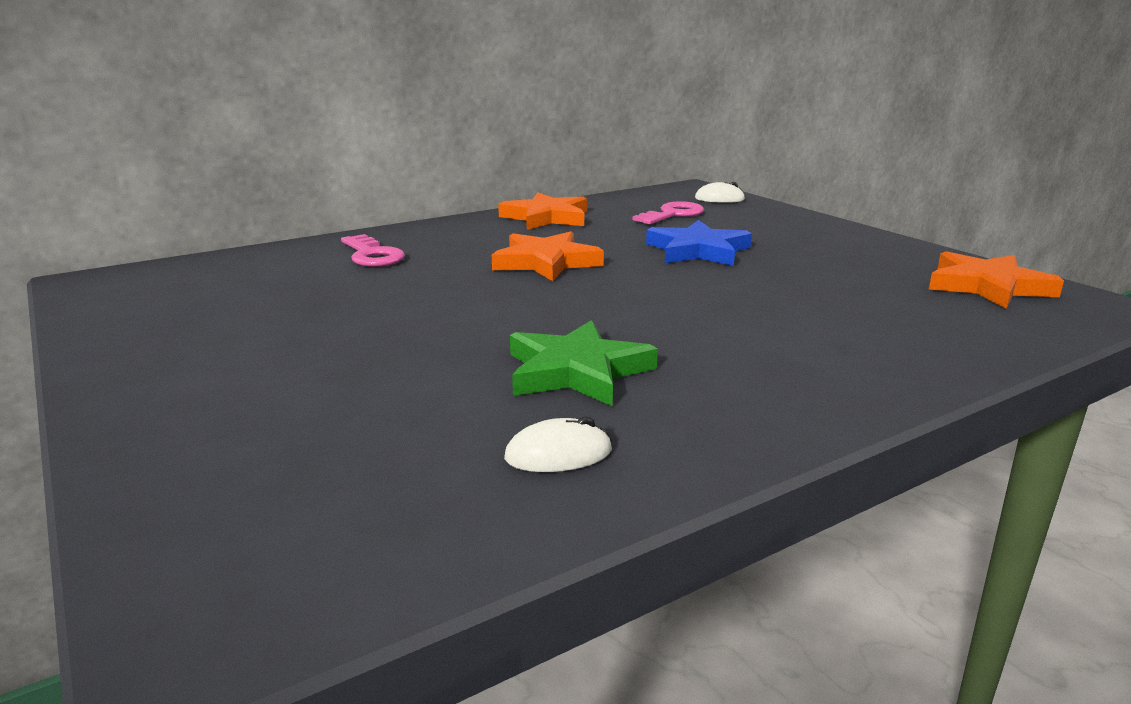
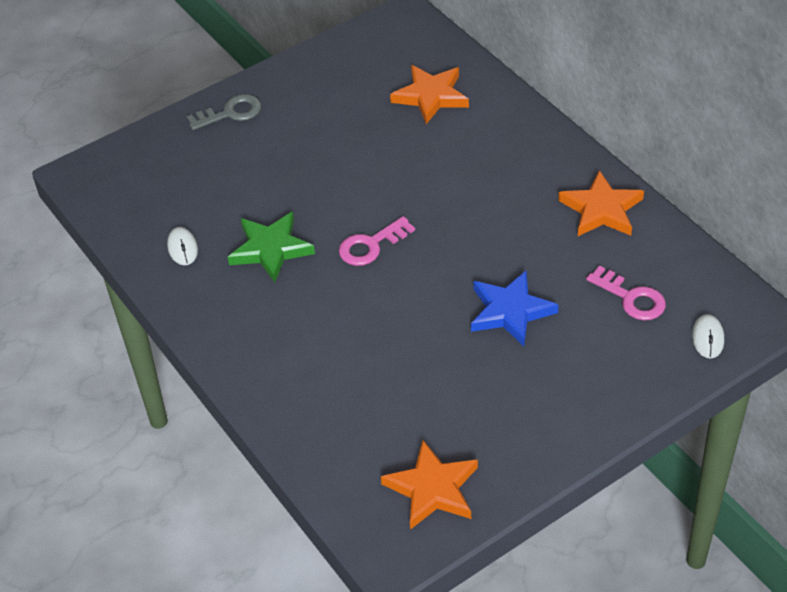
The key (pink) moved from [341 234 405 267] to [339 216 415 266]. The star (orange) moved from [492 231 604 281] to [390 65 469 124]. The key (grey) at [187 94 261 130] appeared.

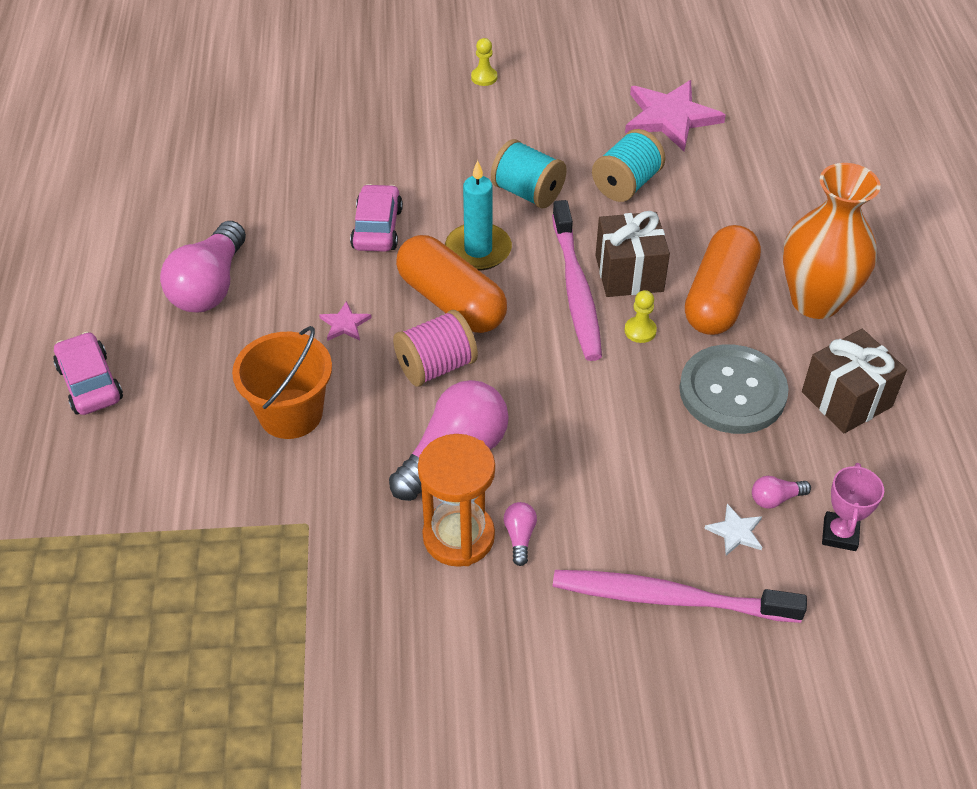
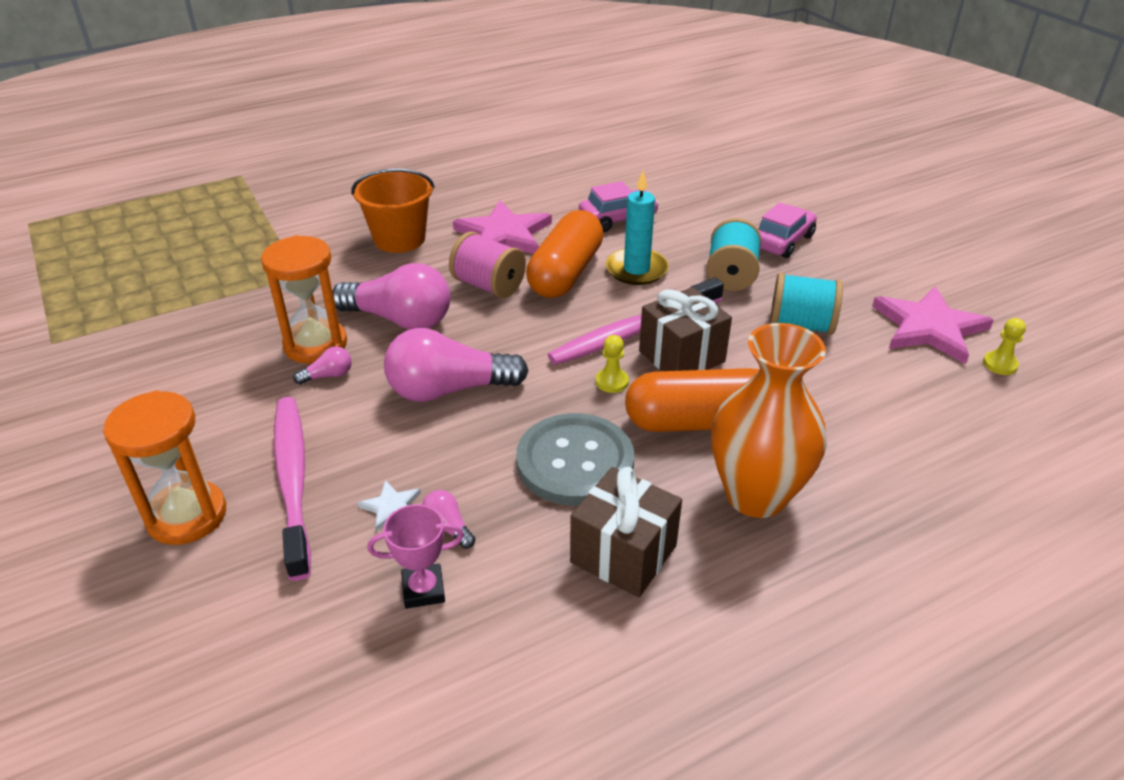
The car (pink) moved from [53 332 123 415] to [758 203 817 258]. The light bulb (pink) moved from [160 221 246 312] to [384 328 528 402]. The star (pink) at [319 301 372 341] changed to 2.27 times the size. The pawn (yellow) moved from [471 38 497 86] to [983 318 1026 375]. The hourglass (orange) at [103 391 226 545] appeared.

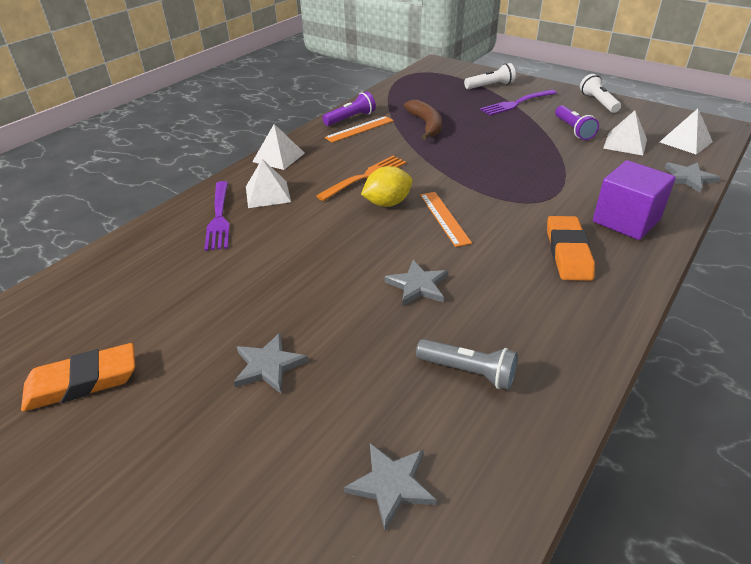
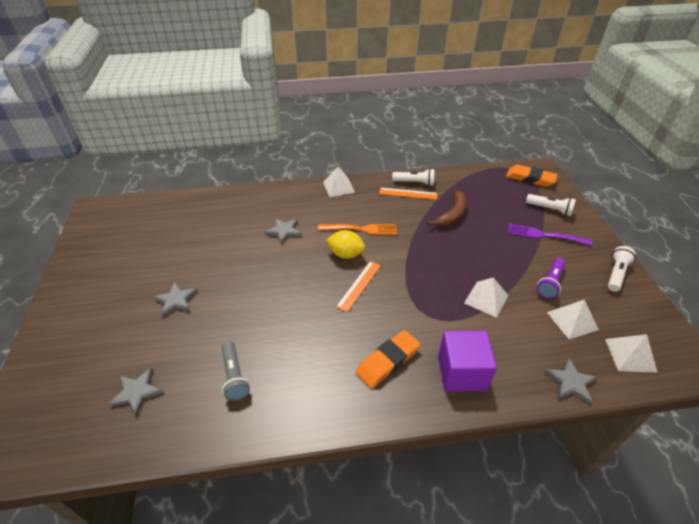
The eraser (orange) moved from [21 343 135 411] to [506 165 558 187]. The fork (purple) at [204 181 230 251] disappeared. The pyramid (white) moved from [246 159 291 208] to [464 277 509 318]. The flashlight (purple) at [322 91 376 126] became the flashlight (white) at [392 168 435 186]. The star (grey) moved from [385 260 448 306] to [264 218 302 244].

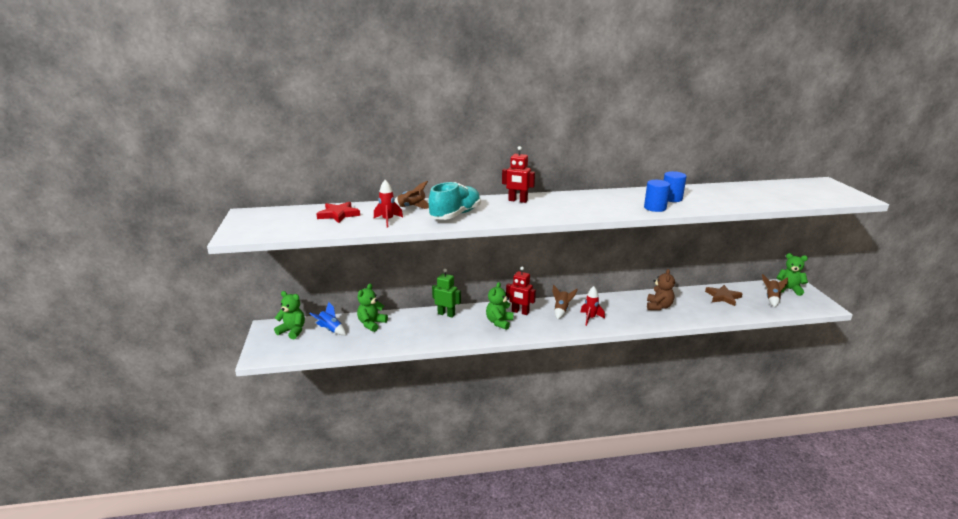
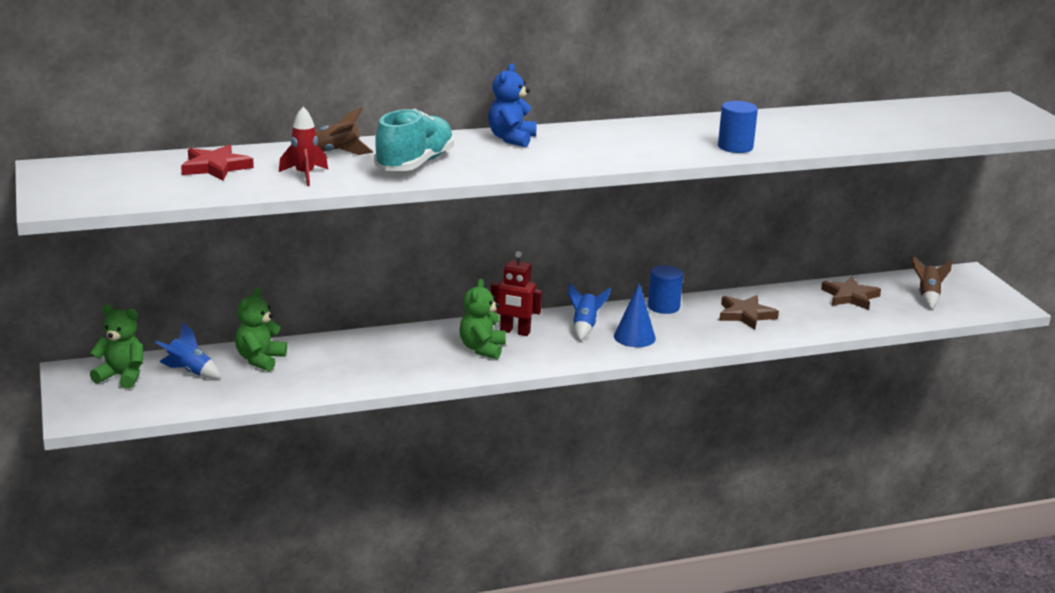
The robot (green) at [432 269 461 318] disappeared. The robot (red) at [502 146 535 203] was replaced by the teddy bear (blue) at [488 63 537 147]. The rocket (brown) at [552 285 578 320] became the rocket (blue) at [568 283 611 341]. The rocket (red) at [580 286 605 326] was replaced by the cone (blue) at [614 283 656 347]. The teddy bear (brown) at [647 269 675 310] was replaced by the star (brown) at [719 295 779 330]. The cylinder (blue) moved from [664 171 687 202] to [648 265 683 314]. The teddy bear (green) at [777 253 808 296] disappeared.

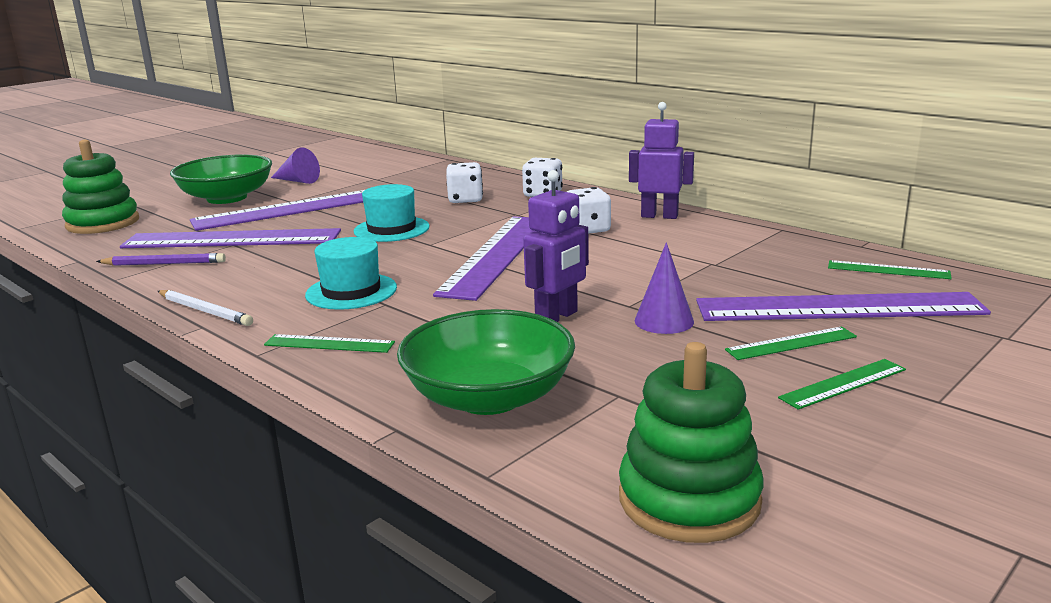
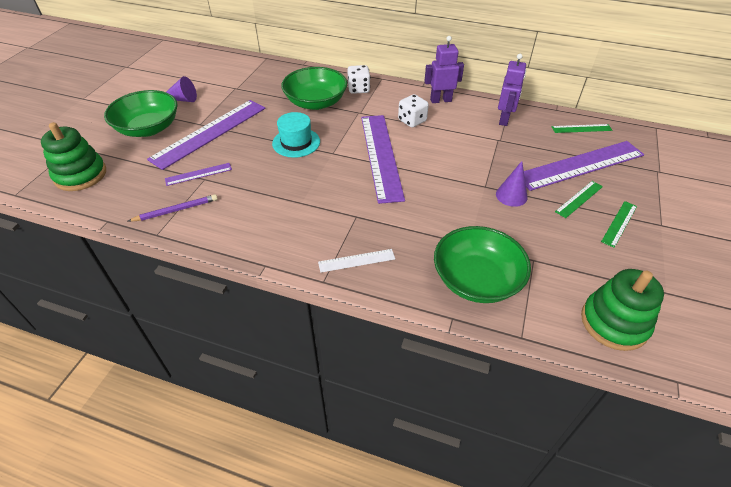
The ruler (purple) at [120 228 341 248] changed to 0.45 times the size. The pencil (white) at [158 290 253 326] disappeared. The ruler (green) at [264 334 395 353] became the ruler (white) at [318 249 395 273]. The hat (turquoise) at [305 237 397 310] disappeared. The dice (white) at [446 162 483 203] was replaced by the bowl (green) at [281 67 347 110]. The robot (purple) moved from [523 170 589 322] to [498 54 526 126].

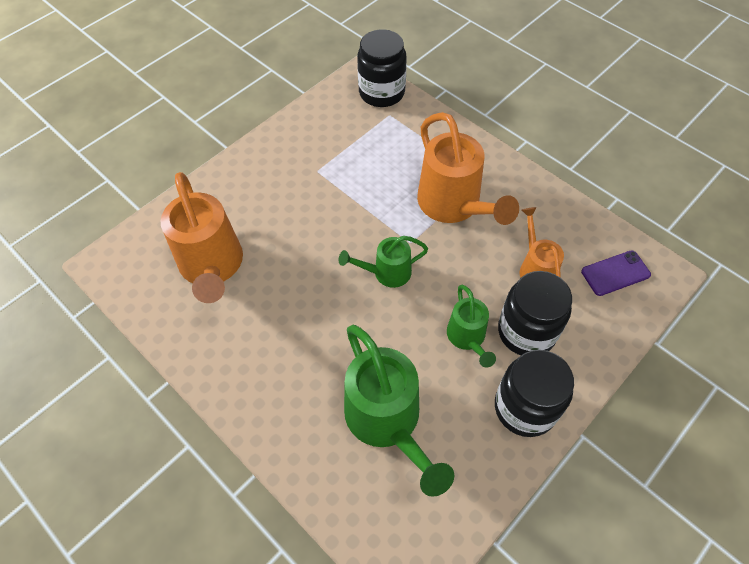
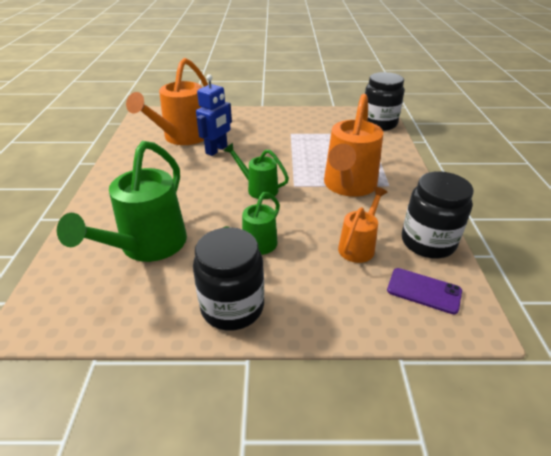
The jar (black) moved from [498 271 572 355] to [402 171 474 258]. The robot (blue) at [196 74 232 156] appeared.

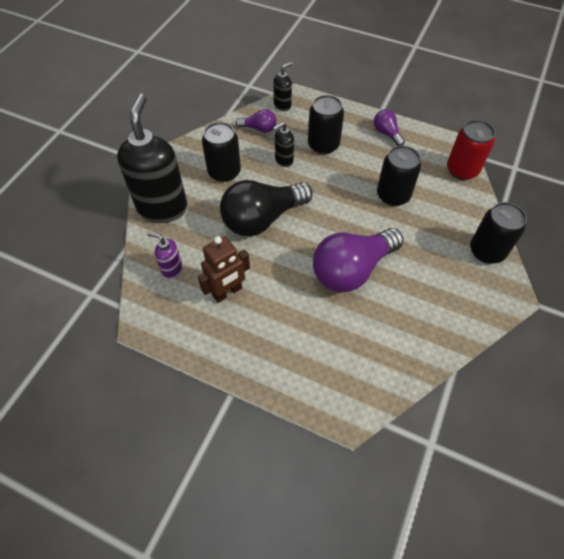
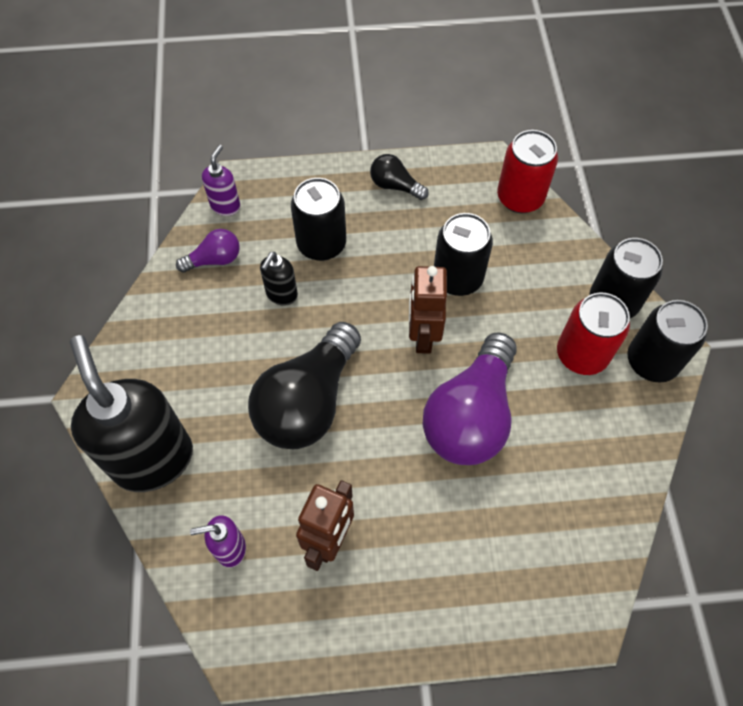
The can (black) moved from [202 122 241 182] to [627 300 708 383]. The soap dispenser (black) at [274 62 293 111] became the soap dispenser (purple) at [202 145 240 216]. The light bulb (purple) at [374 109 405 146] became the light bulb (black) at [370 154 429 200]. The robot (brown) at [409 266 447 354] appeared. The can (red) at [557 292 630 375] appeared.

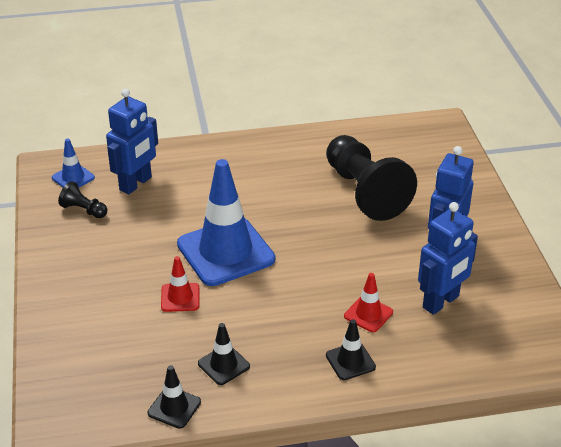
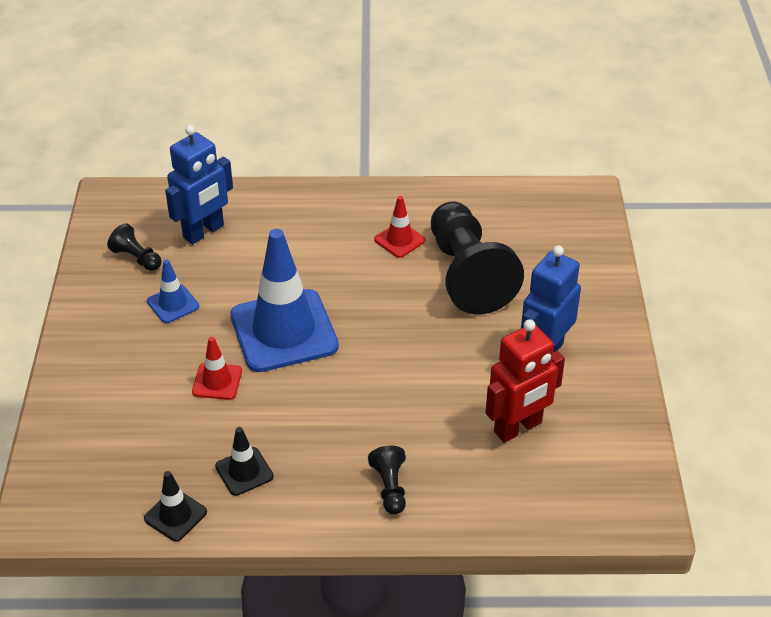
The traffic cone (blue) moved from [52 139 95 187] to [147 259 199 323]. The traffic cone (black) at [326 319 376 380] was replaced by the pawn (black) at [368 446 406 515]. The traffic cone (red) moved from [344 273 393 332] to [374 196 425 258]. The robot (blue) at [418 202 478 315] became the robot (red) at [485 319 565 443].

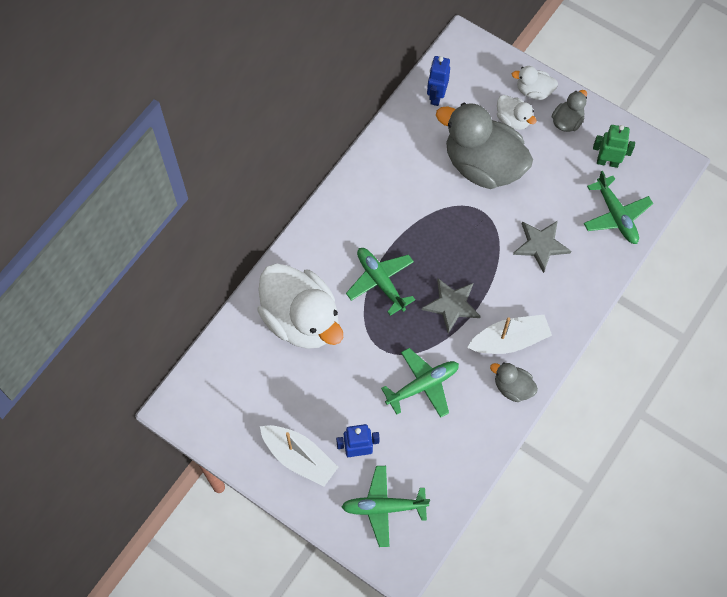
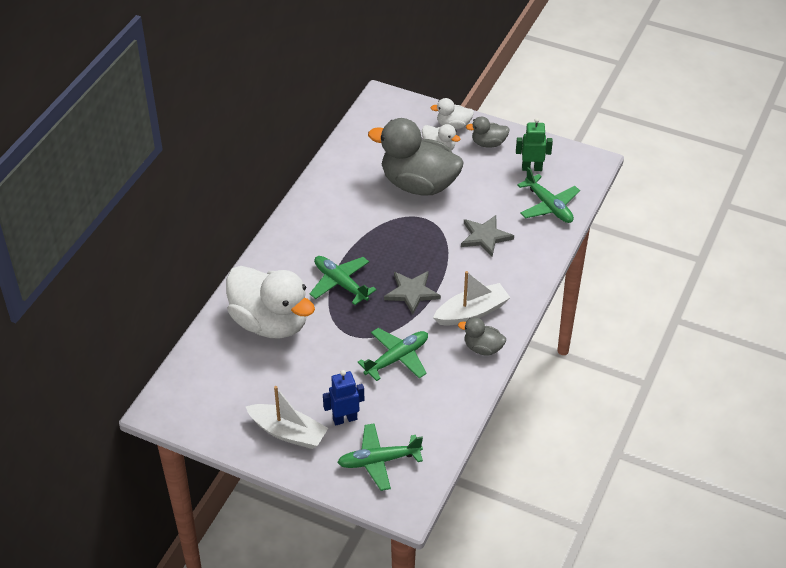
The robot (blue) at [427 56 450 106] disappeared. The duck (grey) at [552 90 587 132] turned 120 degrees counterclockwise.

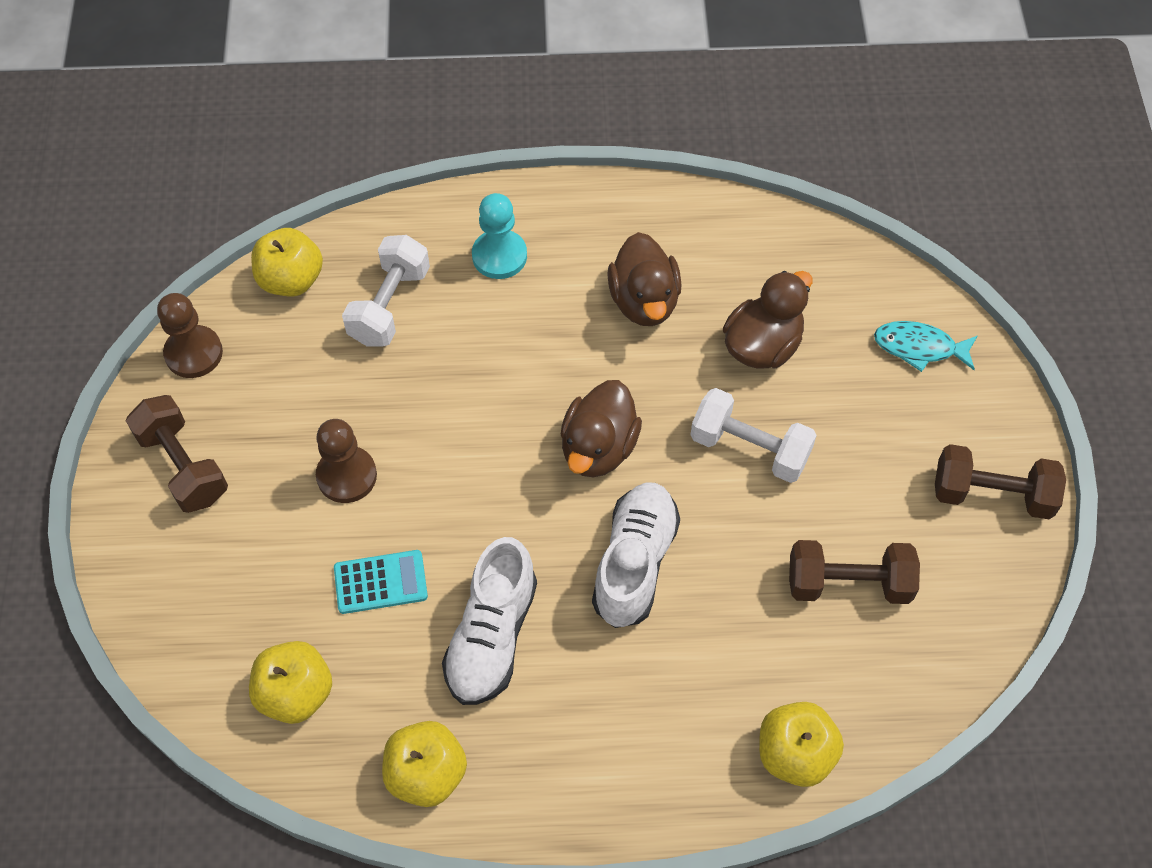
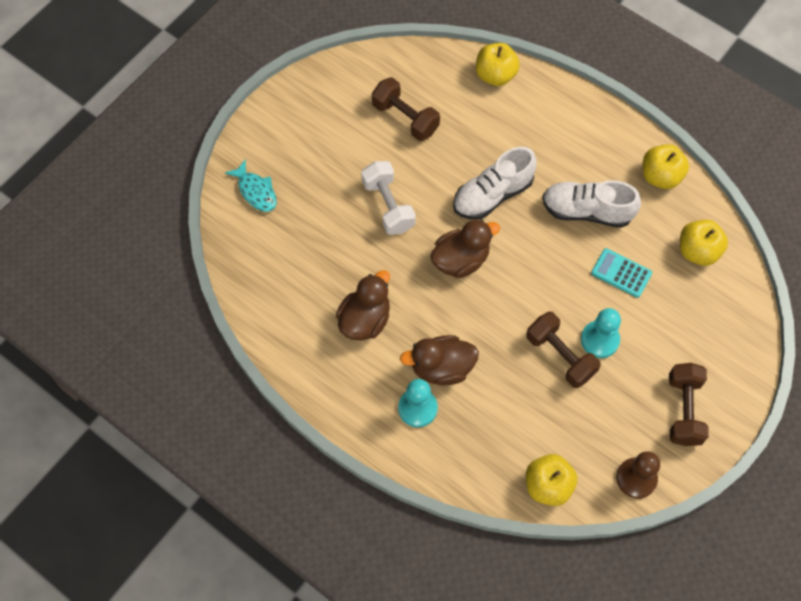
The pawn (brown) at [316 419 377 503] became the pawn (turquoise) at [581 308 621 358]. The dumbbell (white) at [342 235 430 346] disappeared. The shoe (white) at [442 537 537 705] turned 135 degrees counterclockwise. The duck (brown) moved from [723 271 812 368] to [400 335 479 385]. The dumbbell (brown) moved from [935 444 1066 519] to [526 311 601 388].

